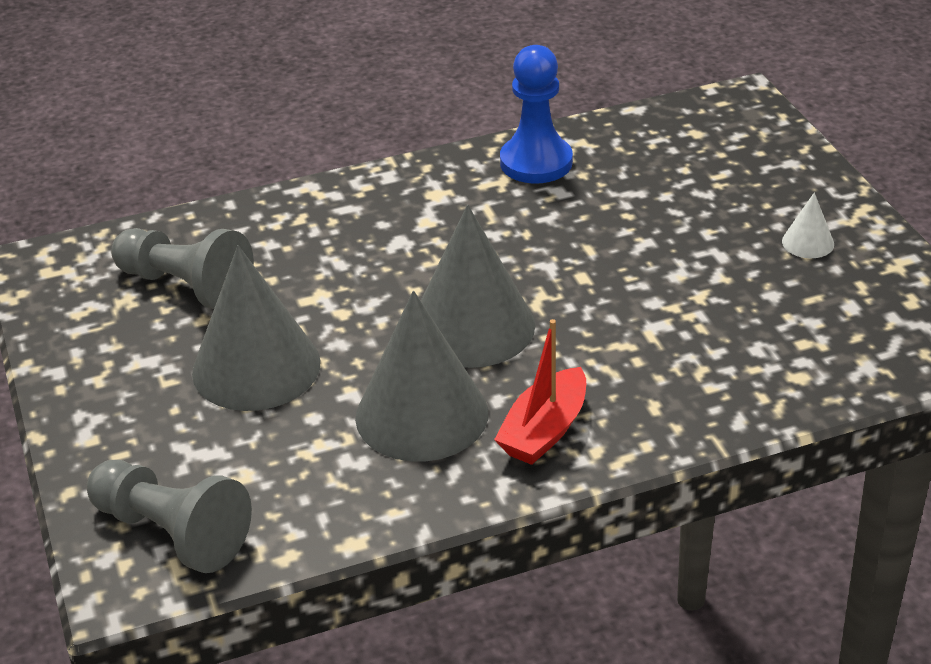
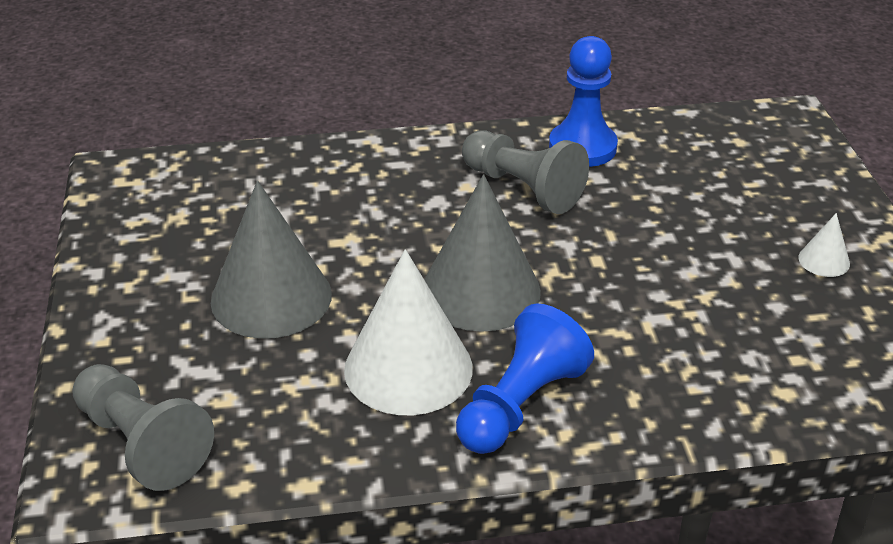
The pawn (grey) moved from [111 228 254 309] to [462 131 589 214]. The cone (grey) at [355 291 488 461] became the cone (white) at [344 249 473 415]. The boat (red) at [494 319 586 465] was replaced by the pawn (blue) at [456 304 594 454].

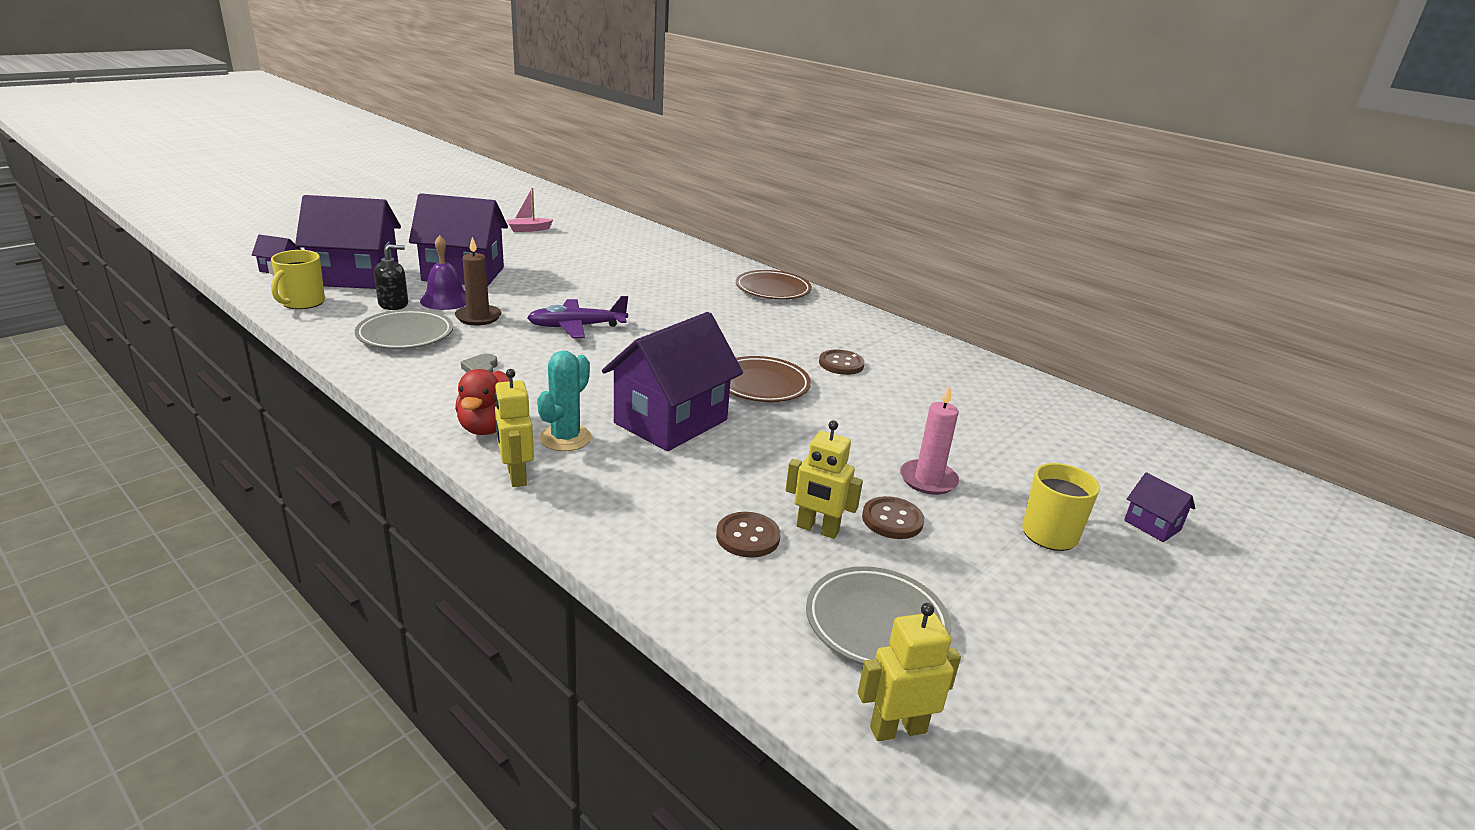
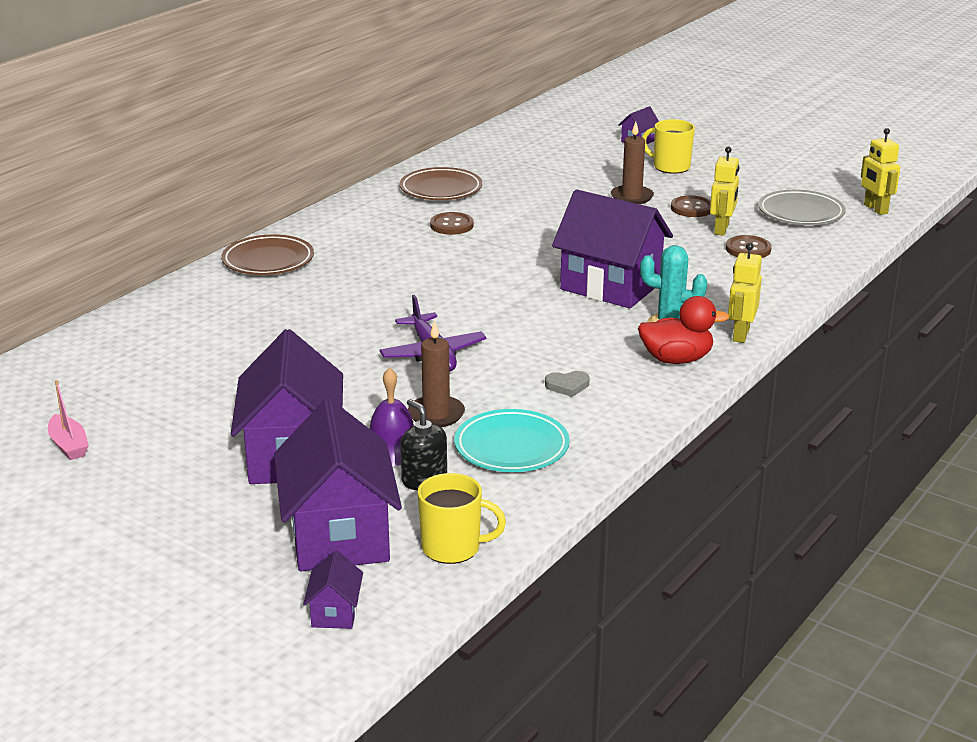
The plate (grey) at [355 309 453 349] became the plate (turquoise) at [454 409 570 472]. The robot (yellow) at [494 369 534 487] turned 135 degrees clockwise. The plate (brown) moved from [729 356 811 402] to [400 167 482 200]. The candle (pink) at [900 384 959 495] became the candle (brown) at [611 122 654 204].

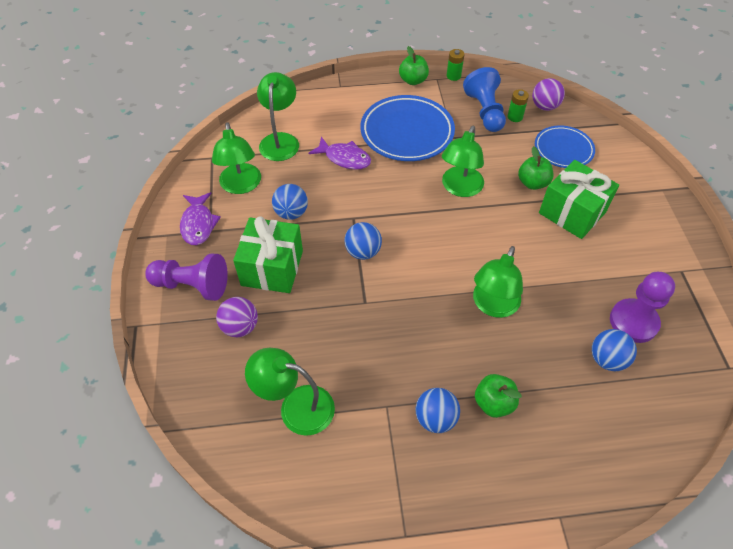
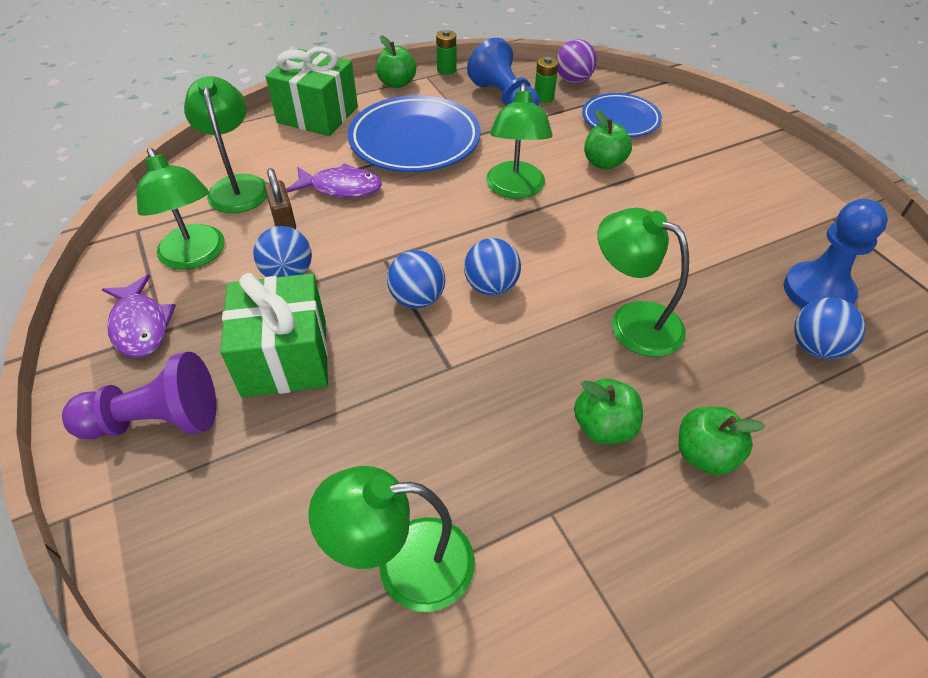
The ball (purple) at [216 297 258 338] disappeared. The ball (blue) moved from [415 388 460 433] to [464 238 521 296]. The lamp (green) at [473 246 523 318] turned 120 degrees clockwise. The gift (green) moved from [539 160 619 239] to [265 47 358 136]. The pawn (purple) at [610 272 675 343] became the pawn (blue) at [783 199 888 309]. The padlock (brown) at [265 168 296 229] appeared. The apple (green) at [574 378 643 444] appeared.

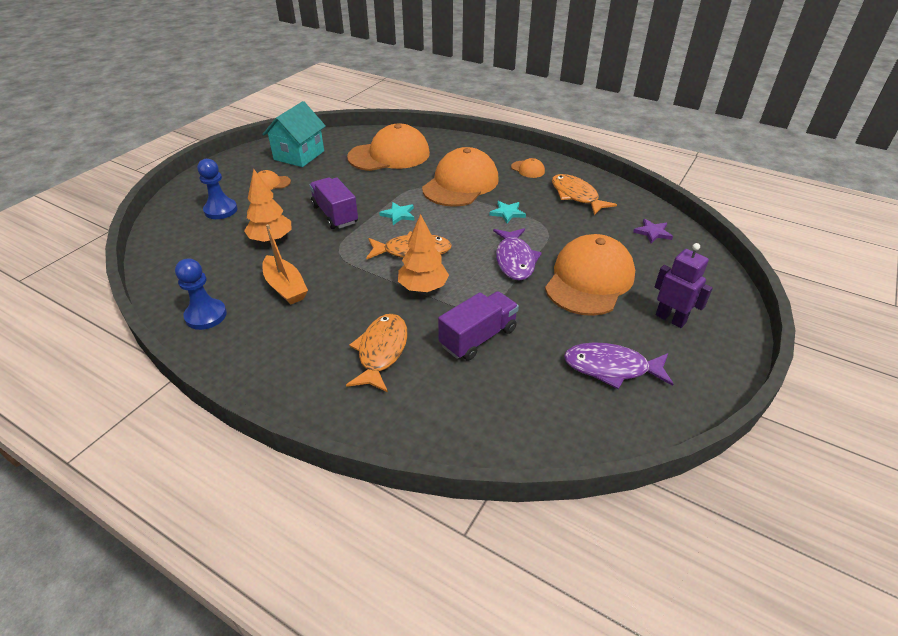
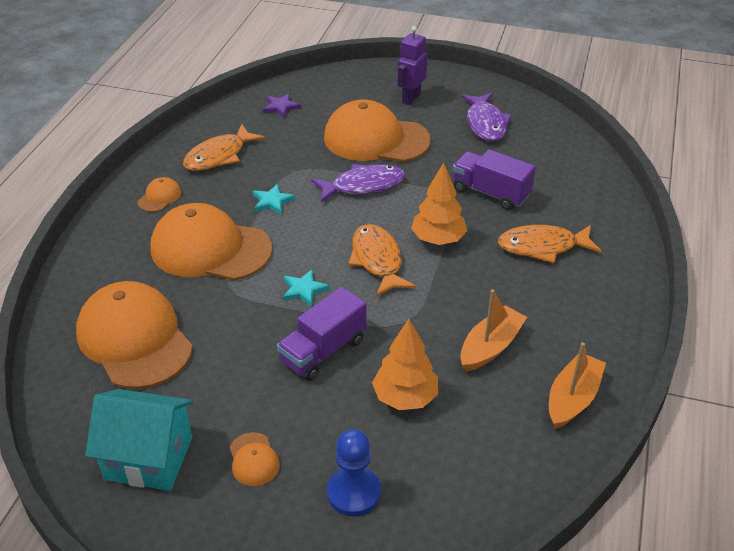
The pawn (blue) at [175 258 227 330] was replaced by the boat (orange) at [549 342 606 429].

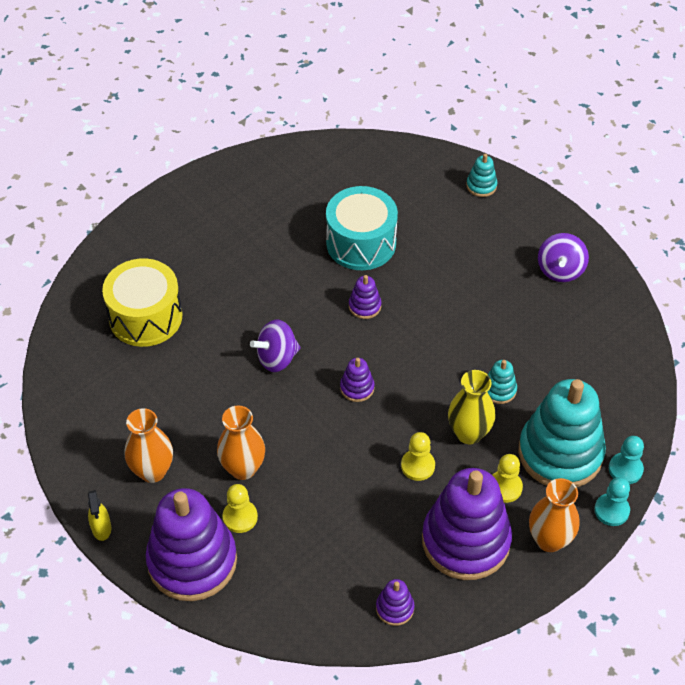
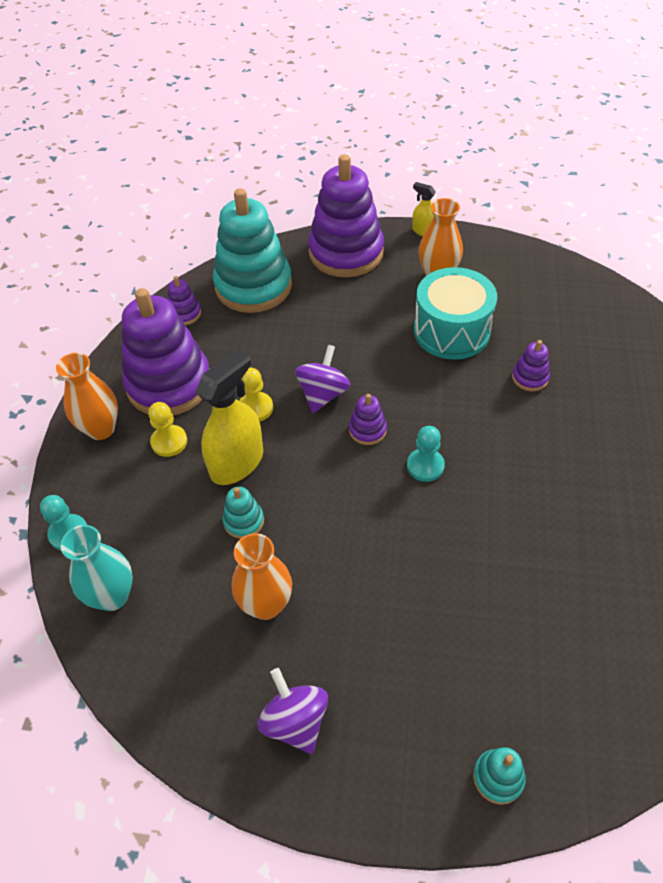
The drum (yellow) at [102 258 182 347] disappeared. The vase (orange) moved from [217 406 265 480] to [232 533 292 620]. The pawn (yellow) at [222 484 258 533] disappeared. The spinning top (purple) moved from [250 320 301 372] to [295 345 350 413]. The drum (turquoise) moved from [326 186 398 270] to [414 267 497 360]. The stacking toy (purple) moved from [349 275 382 319] to [512 340 550 391]. The vase (yellow) at [448 370 495 444] was replaced by the spray bottle (yellow) at [196 349 263 485]. The stacking toy (turquoise) moved from [518 379 606 487] to [213 188 292 313]. The pawn (turquoise) moved from [594 477 630 526] to [407 426 445 482]. The vase (turquoise) at [60 525 133 611] appeared.

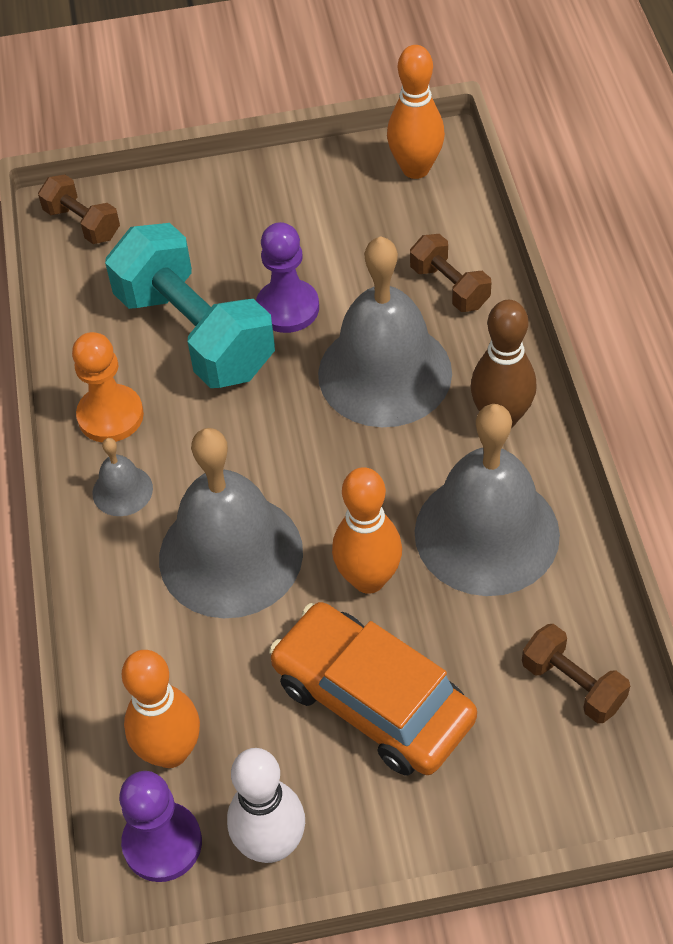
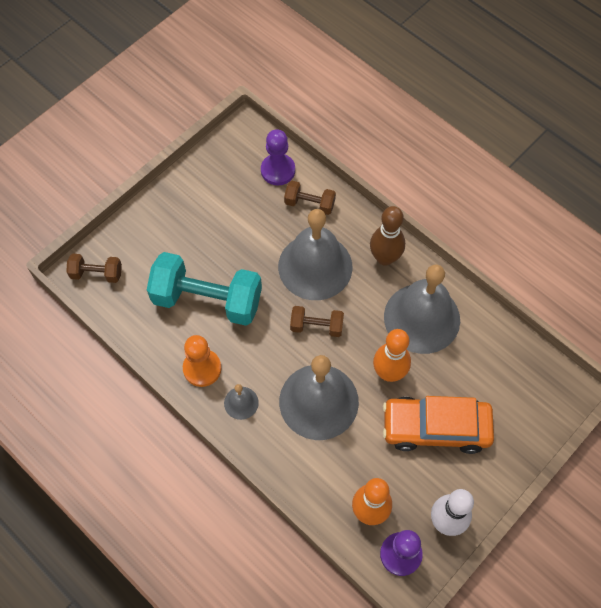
The pawn (purple) moved from [256 222 319 333] to [261 129 295 185]. The bowling pin (orange) at [387 45 445 179] disappeared. The dumbbell (brown) moved from [522 624 630 723] to [290 306 344 337].

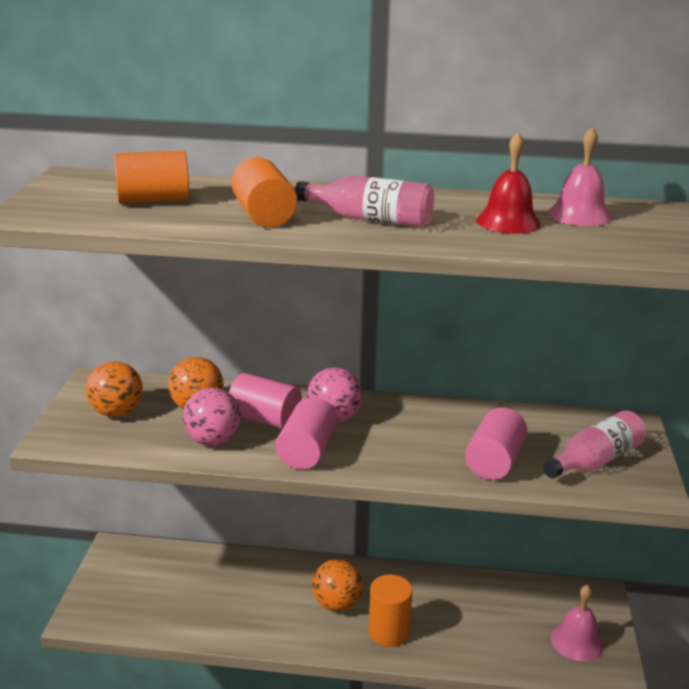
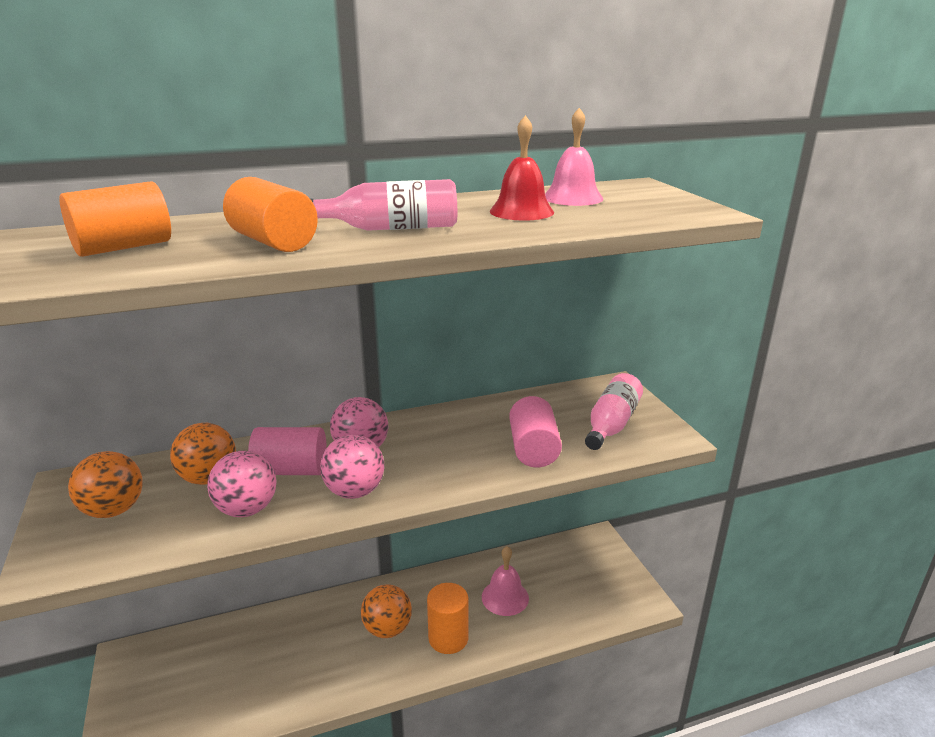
The cylinder (pink) at [275 397 337 470] was replaced by the ball (pink) at [320 435 385 499]. The bell (pink) moved from [551 585 604 661] to [482 546 529 616].

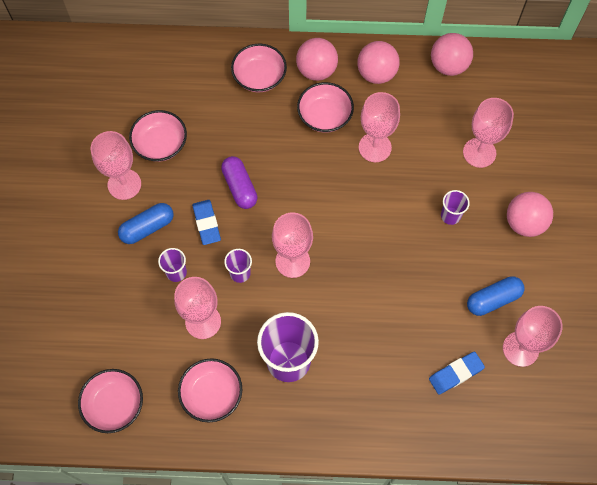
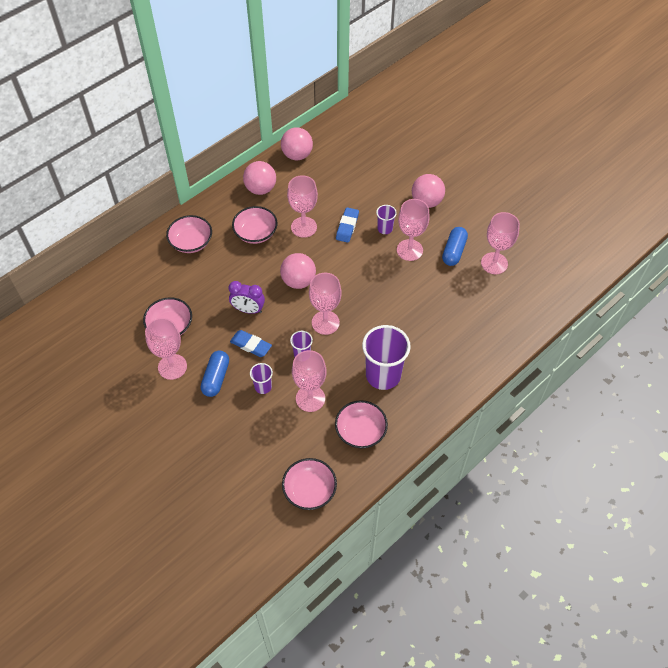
The capsule (purple) at [221 156 258 209] was replaced by the clock (purple) at [228 281 265 314]. The ball (pink) moved from [296 38 338 81] to [280 253 316 289]. The eraser (blue) moved from [429 352 485 395] to [336 207 359 243]. The goblet (pink) moved from [463 98 514 168] to [397 199 430 261].

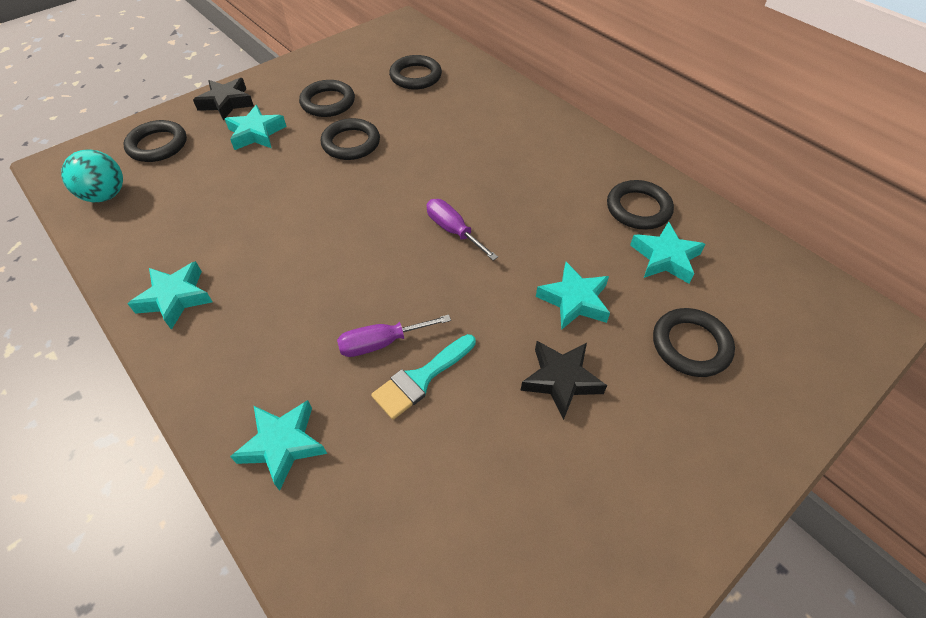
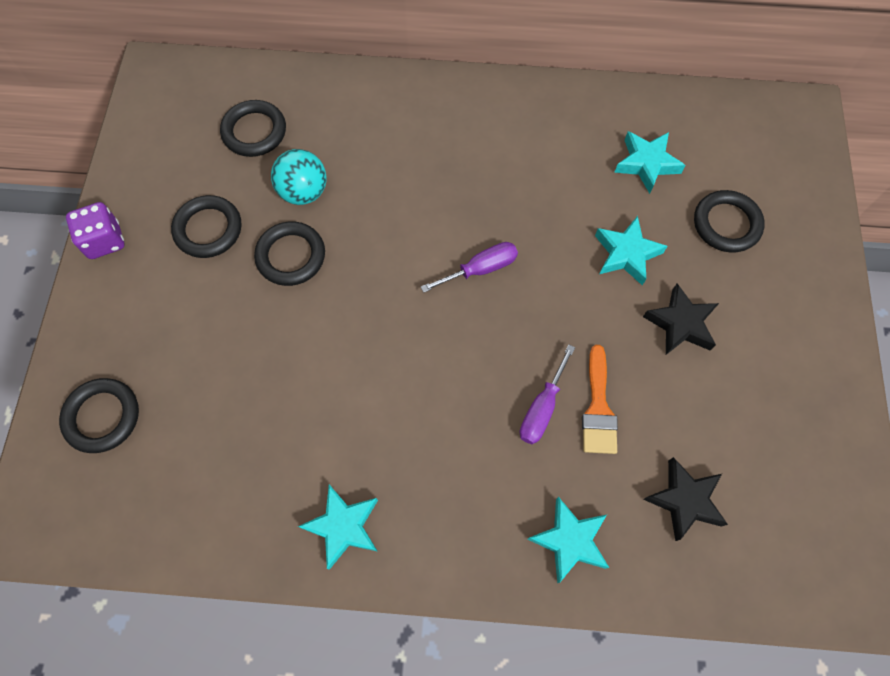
The ball (turquoise) moved from [61 149 123 202] to [271 149 327 205]. The star (black) moved from [193 78 254 121] to [643 457 728 541]. The star (turquoise) at [225 105 287 150] disappeared. The brush (turquoise) at [371 334 476 420] became the brush (orange) at [582 345 618 454]. The screwdriver (purple) at [426 199 498 261] turned 150 degrees clockwise. The ring (black) at [607 180 674 230] disappeared. The dice (purple) at [66 202 125 259] appeared.

